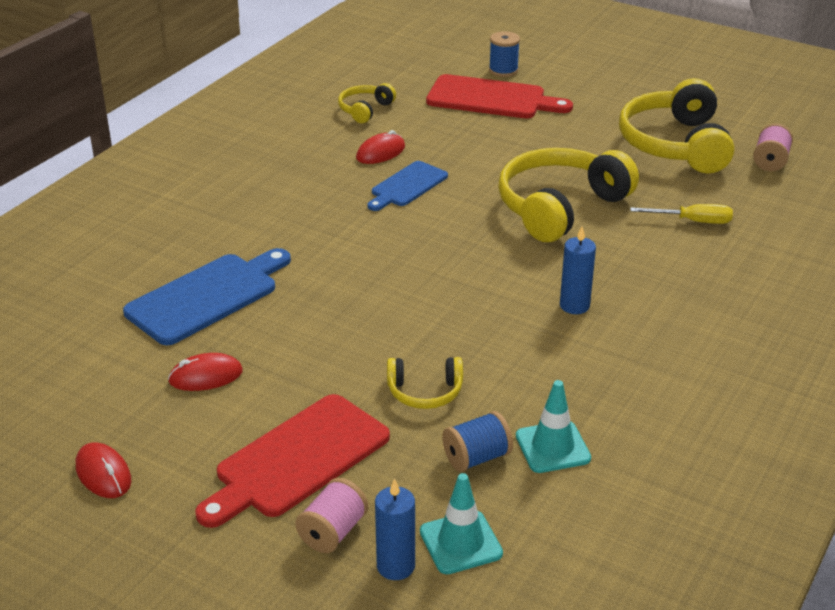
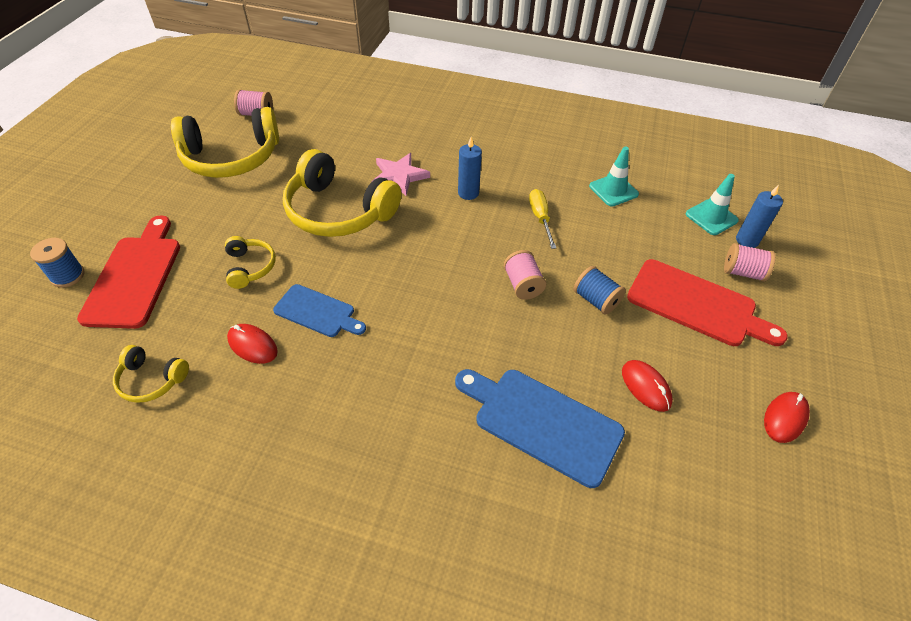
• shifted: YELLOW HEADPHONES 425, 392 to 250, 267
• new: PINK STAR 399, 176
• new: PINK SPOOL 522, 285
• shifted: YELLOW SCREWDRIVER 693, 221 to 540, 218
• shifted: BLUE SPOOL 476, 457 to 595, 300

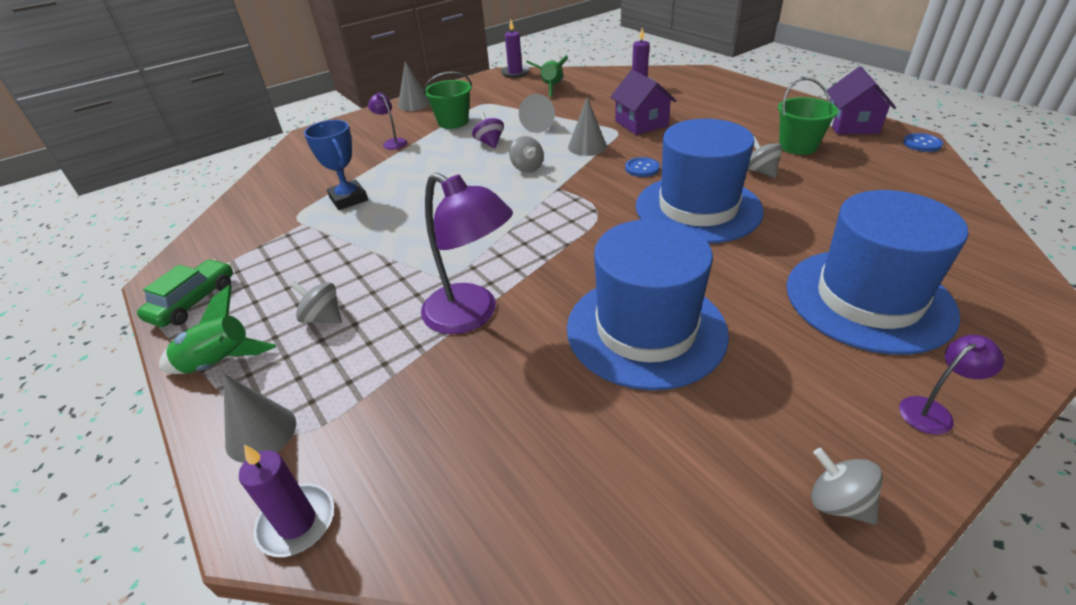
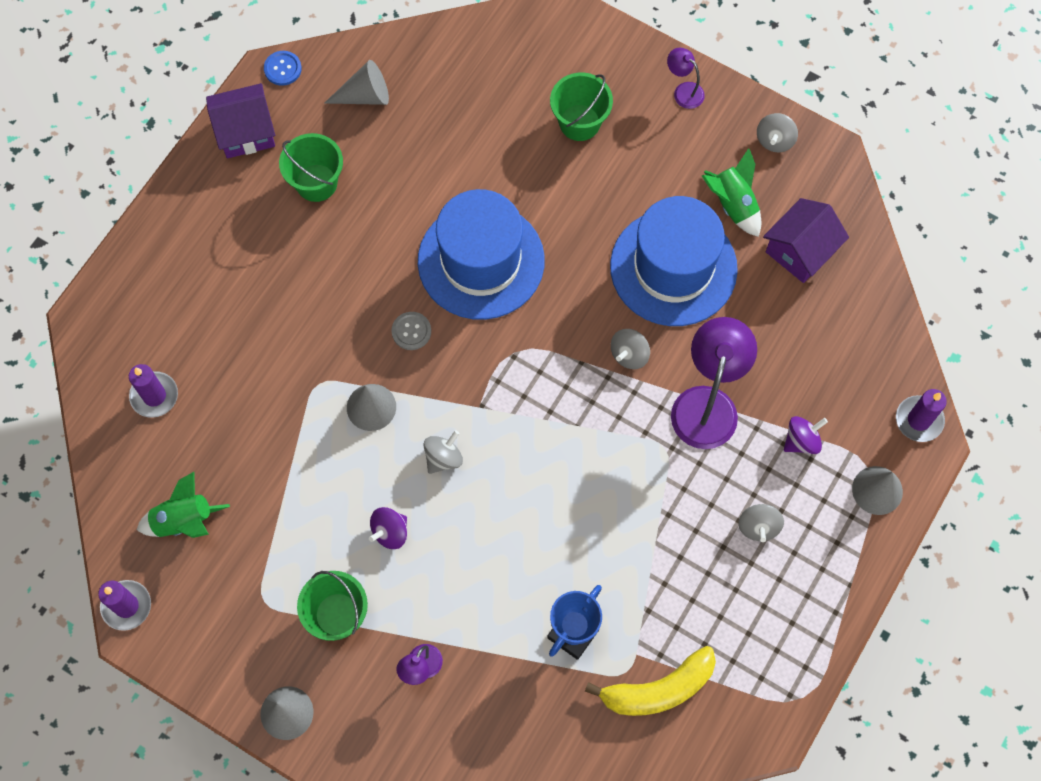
• shifted: GREY CONE 539, 125 to 365, 96
• repainted: BLUE BUTTON 642, 168 to GREY BUTTON 411, 331
• swapped: BLUE HAT 868, 299 to GREEN BUCKET 579, 122
• new: YELLOW BANANA 658, 689
• shifted: GREY SPINNING TOP 760, 171 to 629, 354
• shifted: GREEN ROCKET 220, 363 to 733, 204
• shifted: PURPLE HOUSE 641, 123 to 800, 250
• new: PURPLE SPINNING TOP 801, 441
• gone: GREEN CAR 193, 301

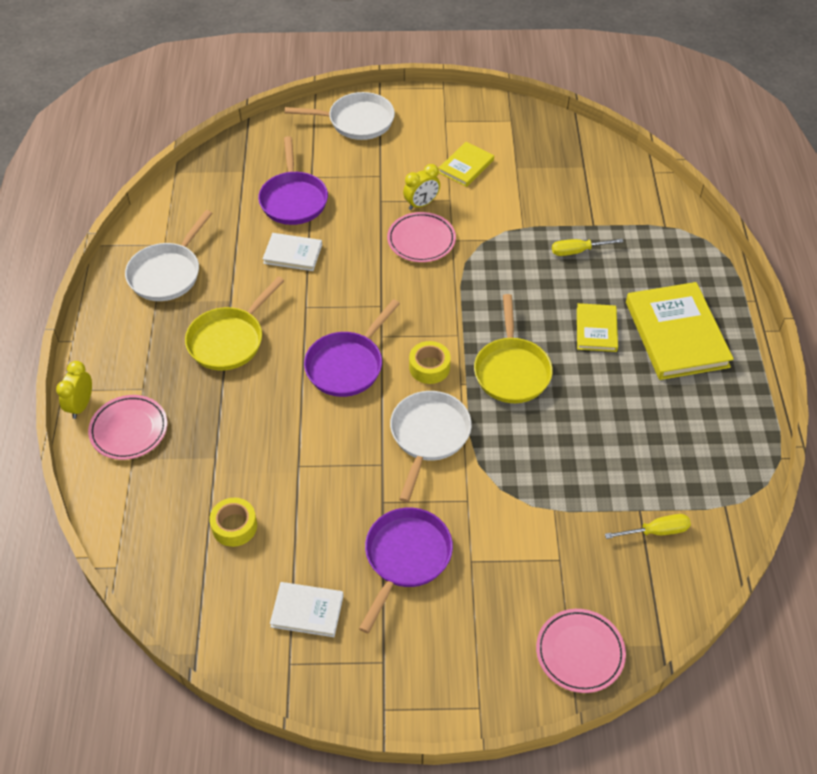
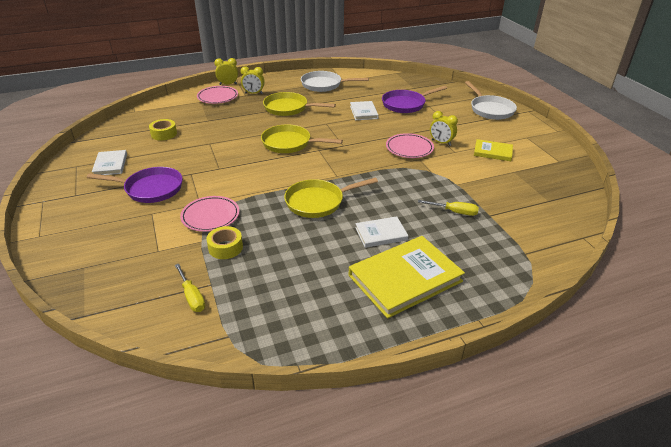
• shifted: PINK PLATE 580, 652 to 210, 216
• shifted: YELLOW TAPE 429, 367 to 225, 247
• new: YELLOW CLOCK 253, 93
• repainted: PURPLE PAN 347, 365 to YELLOW PAN 289, 143
• repainted: YELLOW BOOK 596, 329 to WHITE BOOK 381, 234
• rotated: YELLOW SCREWDRIVER 577, 251 = 454, 212 135 degrees clockwise
• gone: WHITE PAN 428, 436

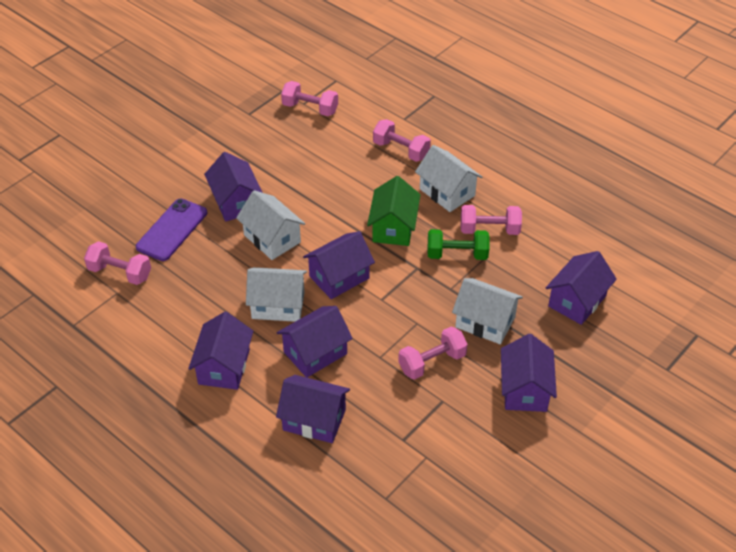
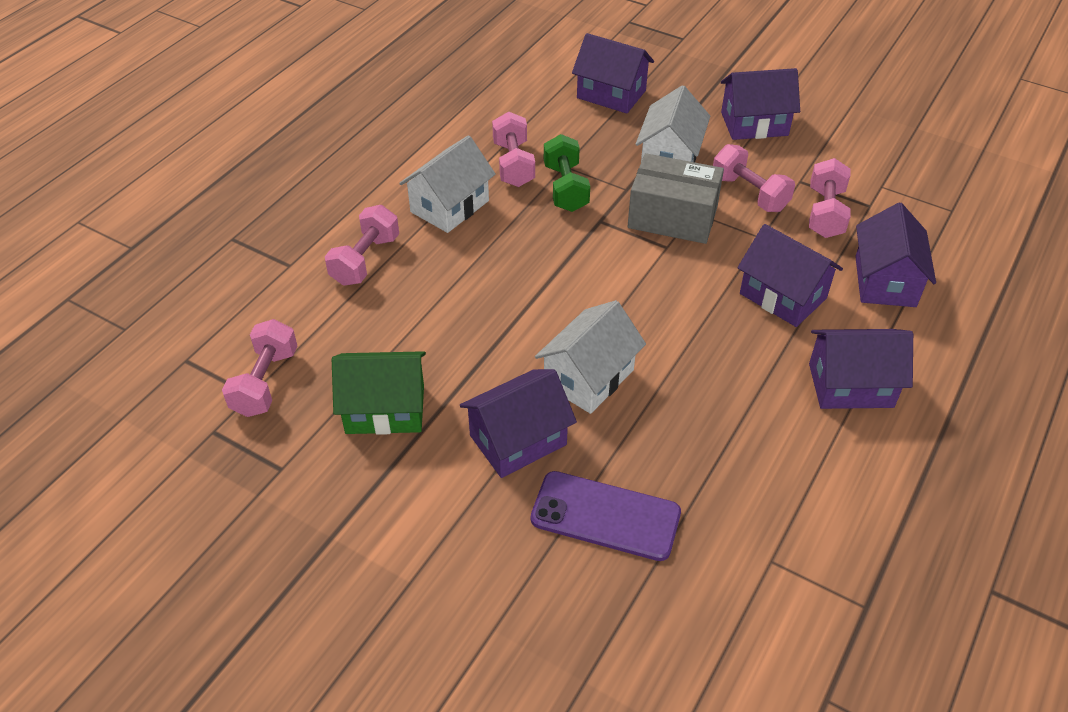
• shifted: GREEN HOUSE 393, 228 to 385, 409
• new: GREY BOX 672, 217
• shifted: PINK DUMBBELL 120, 273 to 825, 213
• gone: WHITE HOUSE 278, 305
• gone: PURPLE HOUSE 339, 277

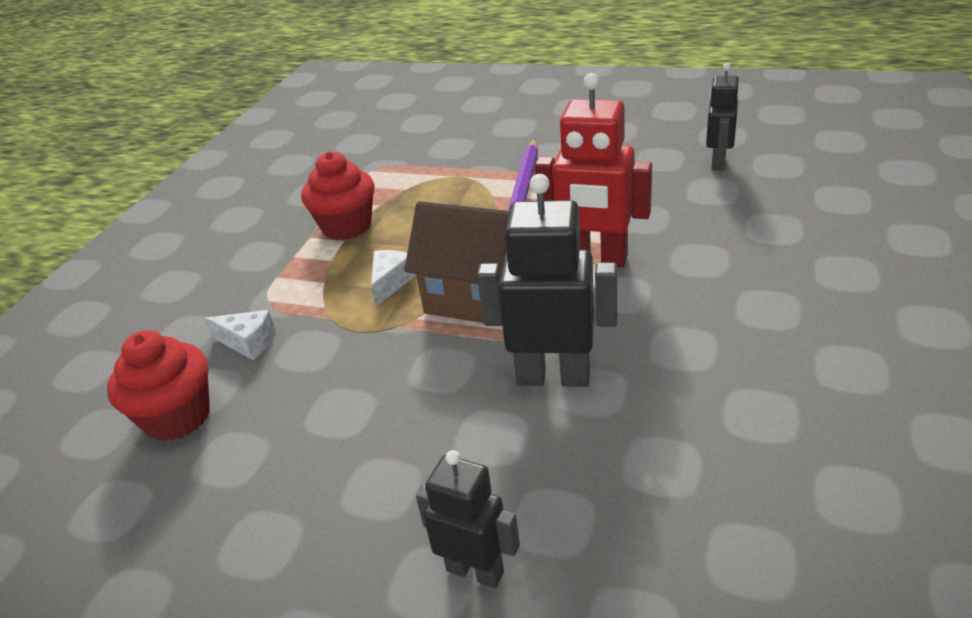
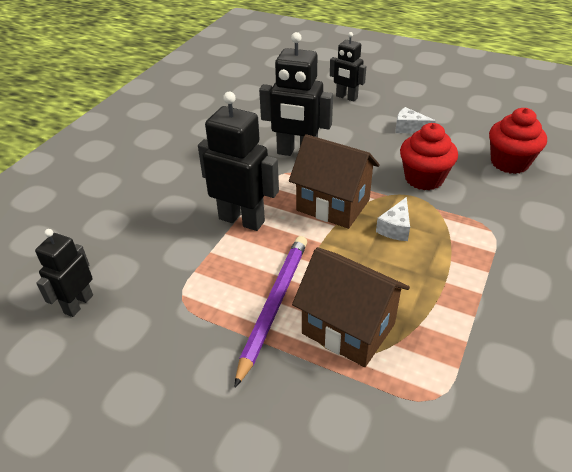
• repainted: RED ROBOT 595, 259 to BLACK ROBOT 242, 220
• new: BROWN HOUSE 348, 329
• shifted: WHITE CHEESE 248, 342 to 409, 128
• shifted: RED CUPCAKE 346, 226 to 424, 178

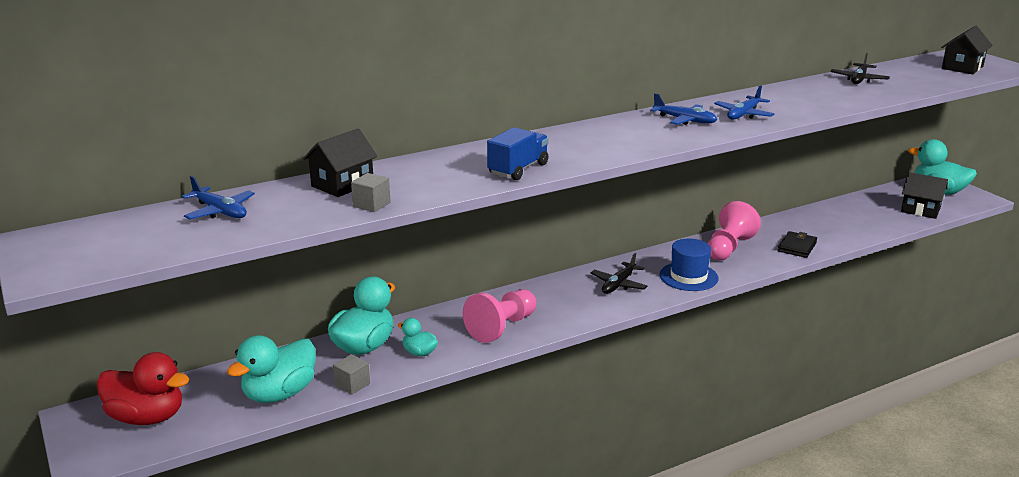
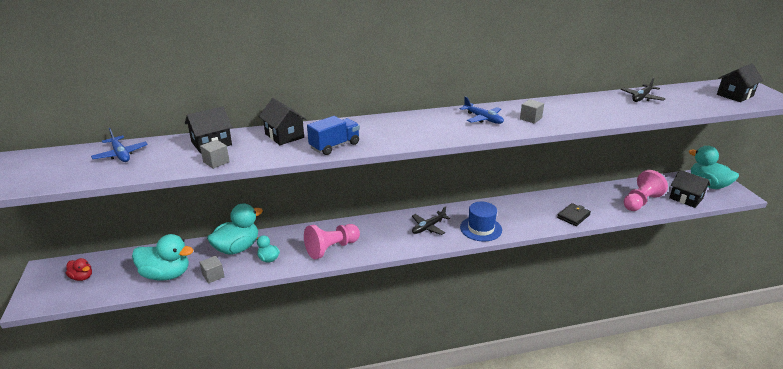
• scaled: RED DUCK 147, 417 = 82, 277 x0.51
• rotated: TURQUOISE DUCK 279, 394 = 166, 274 135 degrees counterclockwise
• new: BLACK HOUSE 284, 136
• swapped: BLUE PLANE 743, 114 to GREY CUBE 530, 118
• shifted: PINK PAWN 728, 248 to 640, 202

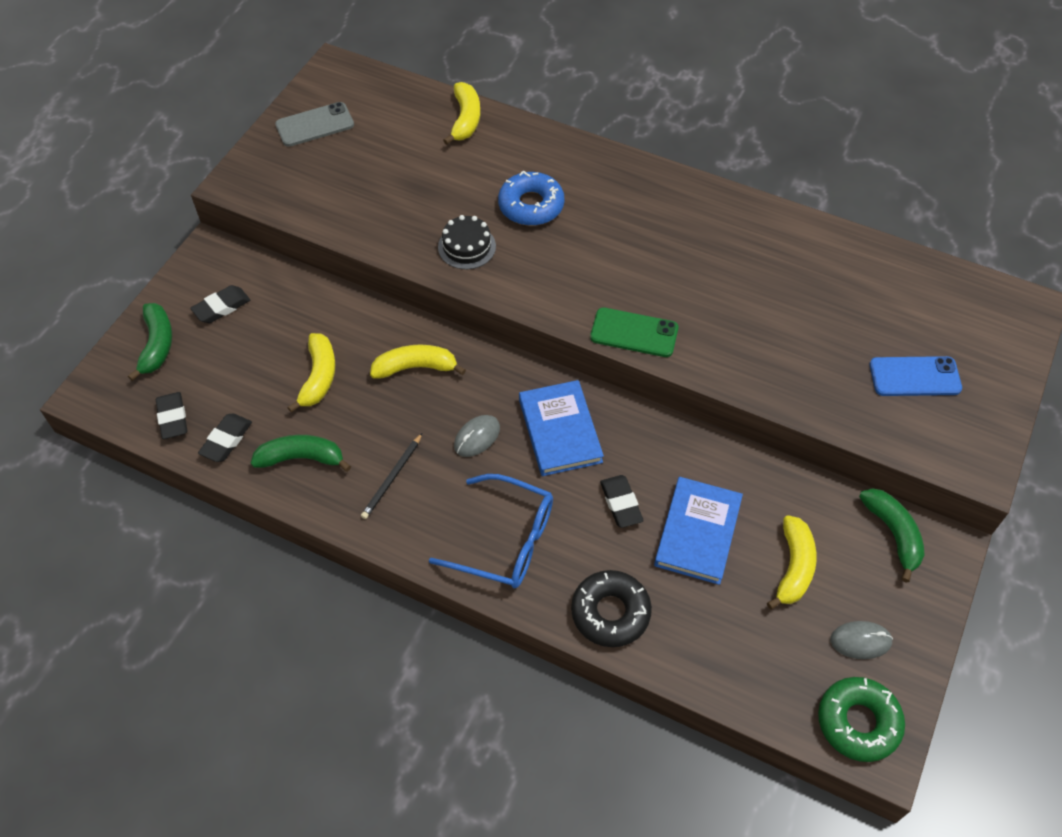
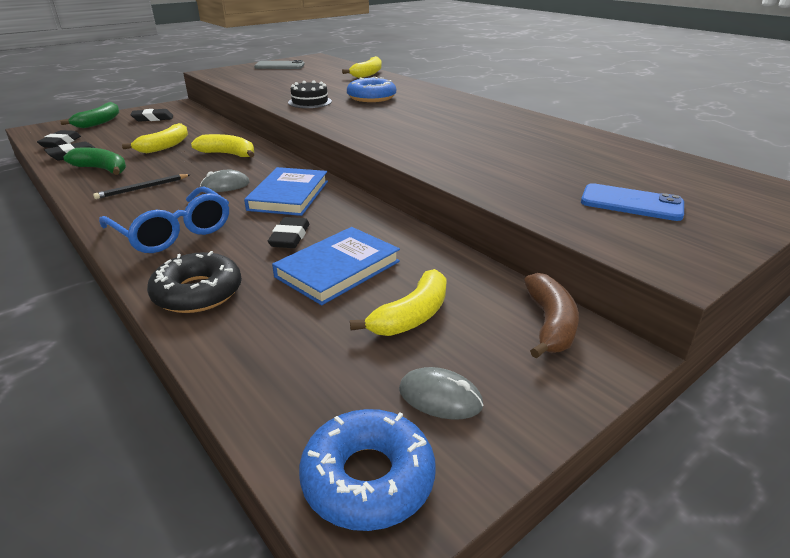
• repainted: GREEN DONUT 858, 722 to BLUE DONUT 368, 478
• repainted: GREEN BANANA 893, 534 to BROWN BANANA 550, 324
• gone: GREEN PHONE 634, 333

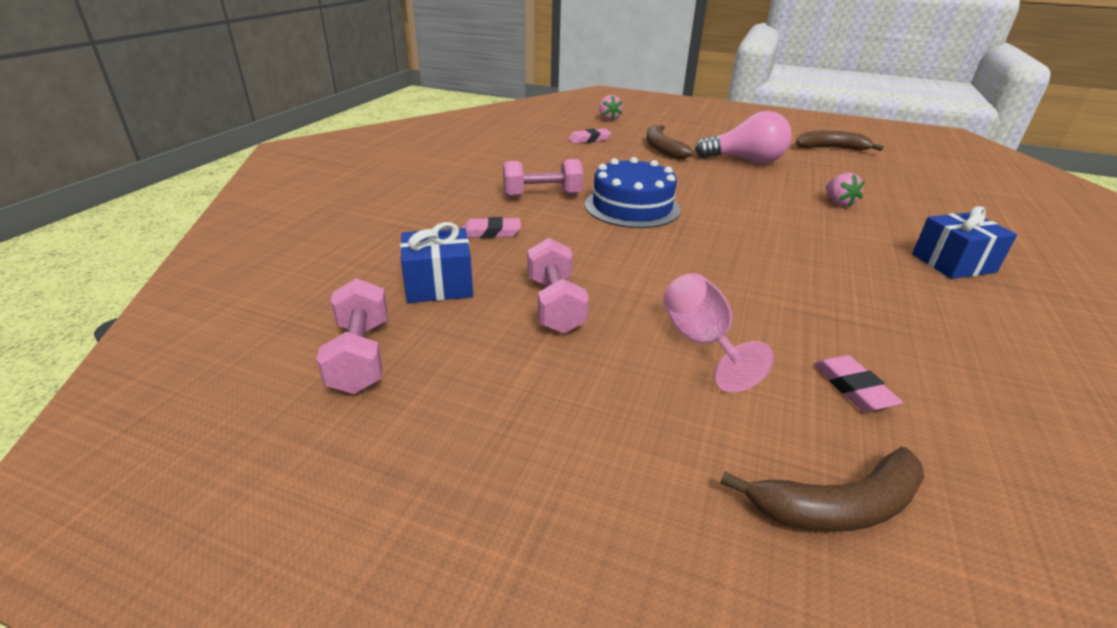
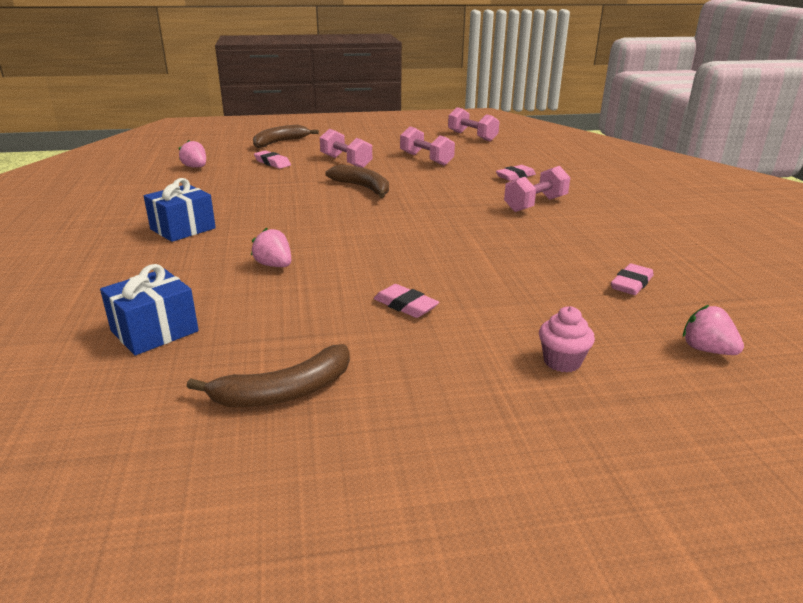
• shifted: BLUE GIFT 439, 285 to 154, 331
• new: PINK STRAWBERRY 195, 167
• swapped: PINK GOBLET 701, 342 to PINK DUMBBELL 346, 162
• shifted: BROWN BANANA 662, 149 to 363, 188
• swapped: PINK LIGHT BULB 746, 161 to PINK ERASER 405, 305
• new: PINK CUPCAKE 562, 361
• gone: BLUE CAKE 632, 207

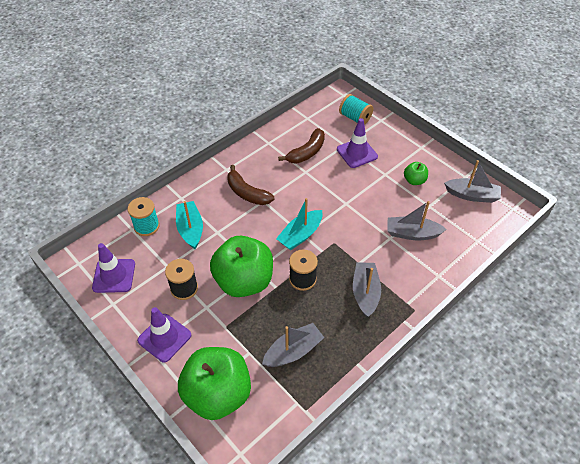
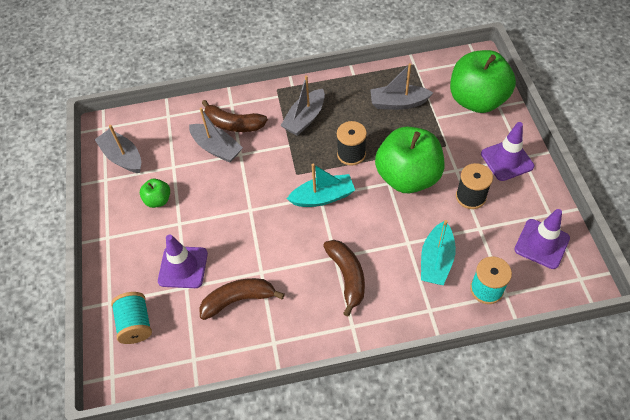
• new: BROWN BANANA 233, 124

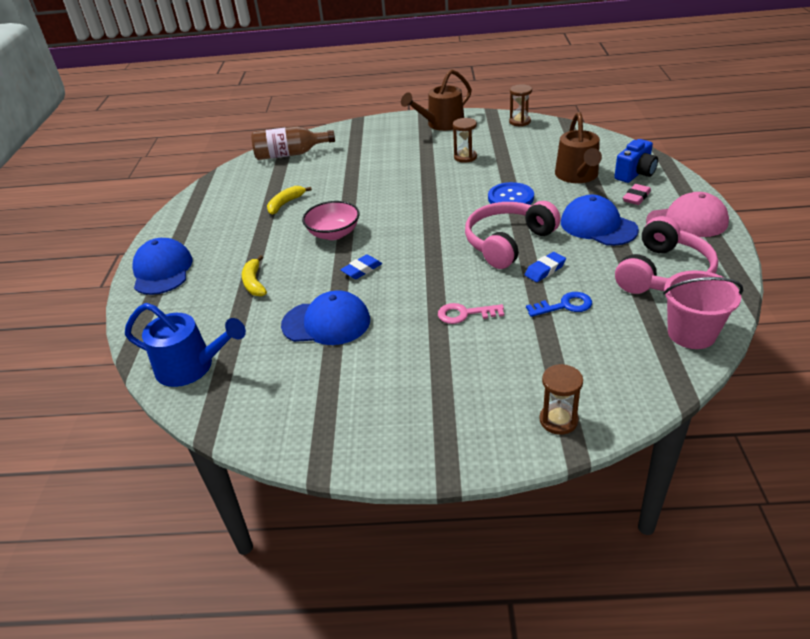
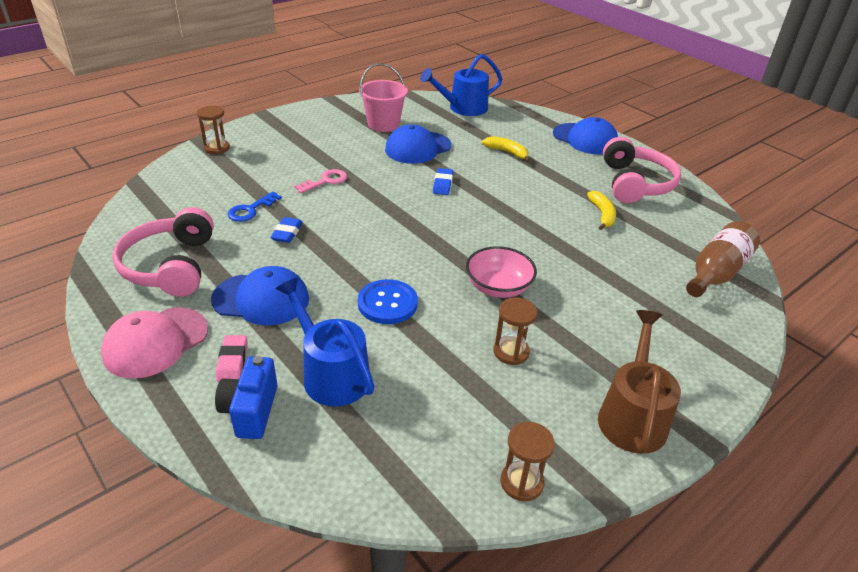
• repainted: BROWN WATERING CAN 577, 176 to BLUE WATERING CAN 331, 374
• shifted: PINK BUCKET 691, 333 to 383, 124
• shifted: PINK BOWL 333, 233 to 498, 287
• shifted: PINK HEADPHONES 508, 242 to 635, 183

